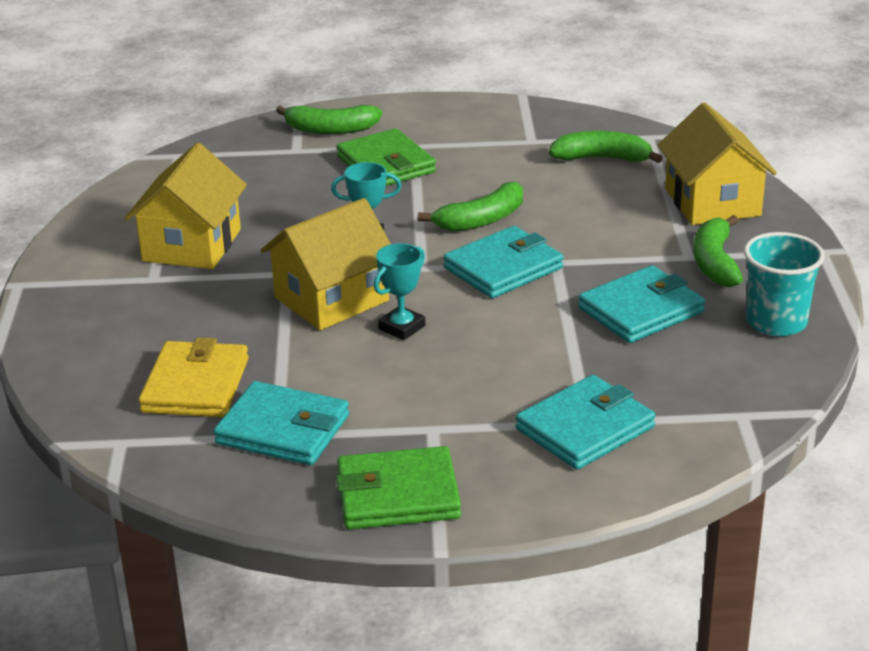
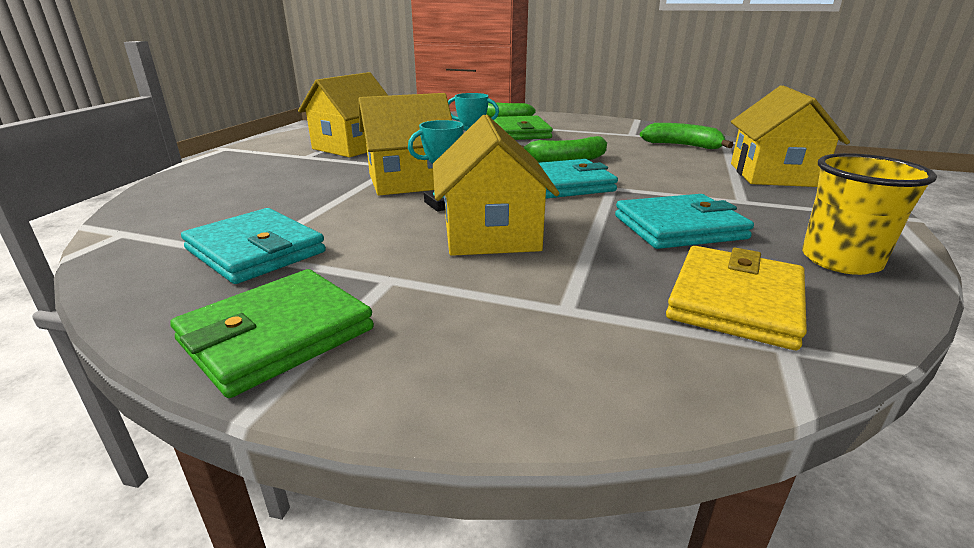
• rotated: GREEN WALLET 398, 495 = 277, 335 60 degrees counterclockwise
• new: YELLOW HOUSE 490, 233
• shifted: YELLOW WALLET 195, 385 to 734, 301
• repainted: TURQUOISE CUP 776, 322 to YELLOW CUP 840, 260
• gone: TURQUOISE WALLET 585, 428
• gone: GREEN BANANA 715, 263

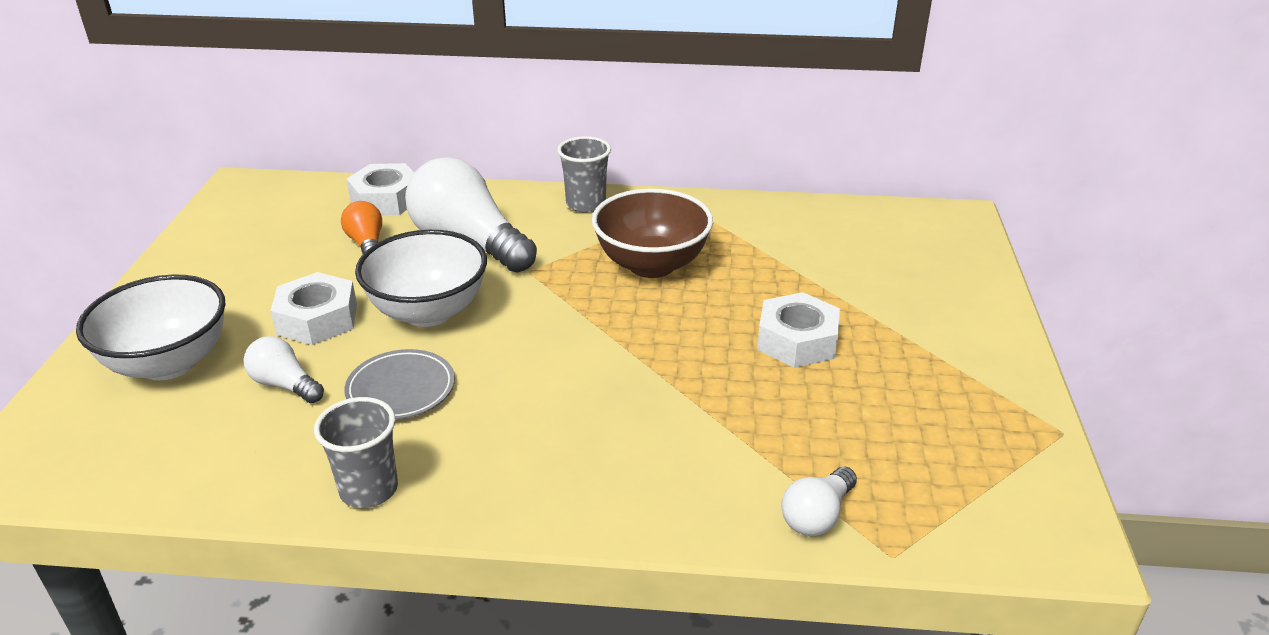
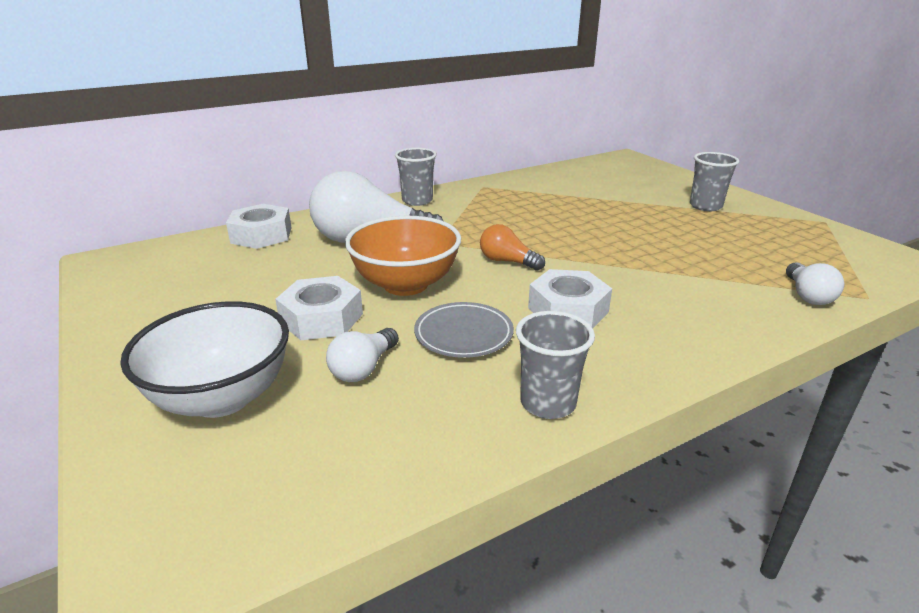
• rotated: WHITE LIGHT BULB 285, 385 = 363, 368 60 degrees counterclockwise
• repainted: WHITE BOWL 428, 312 to ORANGE BOWL 405, 284
• shifted: ORANGE LIGHT BULB 367, 244 to 507, 261
• shifted: WHITE NUT 797, 340 to 568, 310
• new: GREY CUP 705, 206
• gone: BROWN BOWL 651, 265

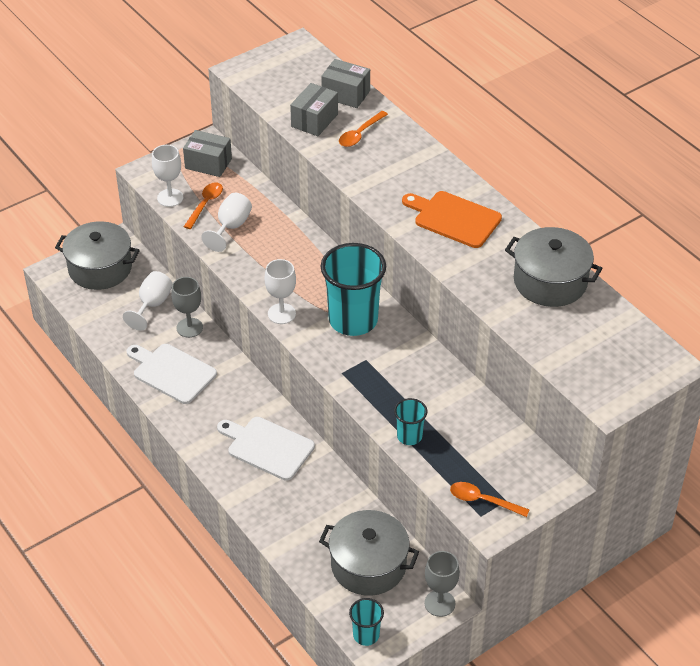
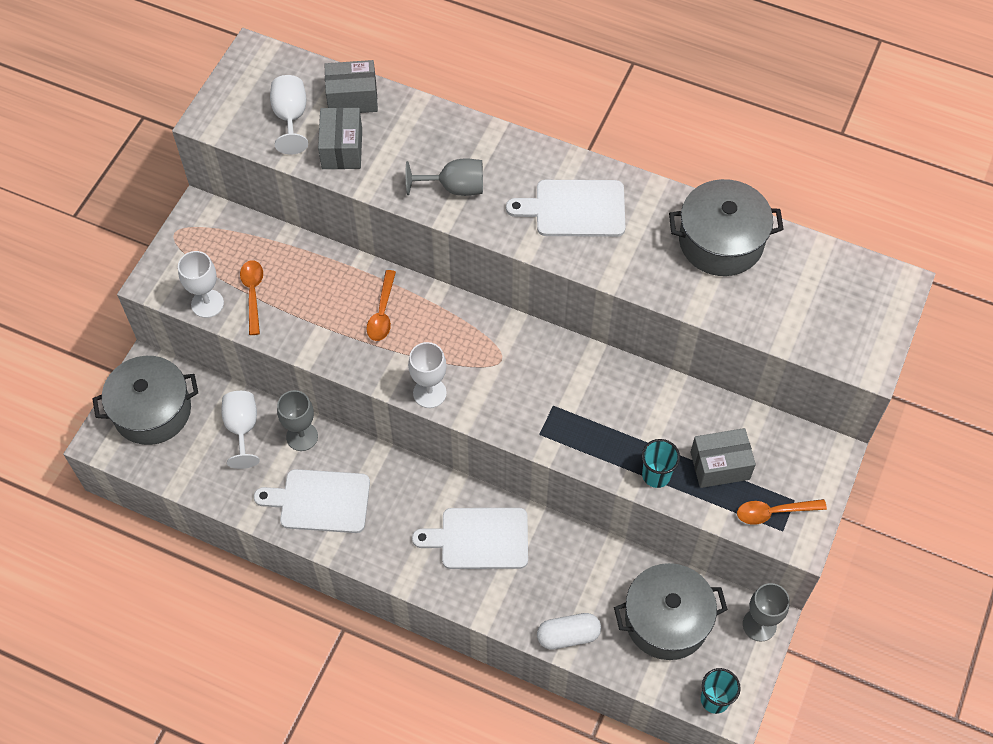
• shifted: WHITE GOBLET 231, 227 to 291, 118
• shifted: ORANGE SPOON 360, 134 to 382, 313
• new: GREY GOBLET 454, 188
• repainted: ORANGE CUTTING BOARD 454, 218 to WHITE CUTTING BOARD 575, 208
• new: WHITE CAPSULE 568, 635
• shifted: GREY BOX 208, 163 to 720, 465
• gone: TURQUOISE CUP 353, 320

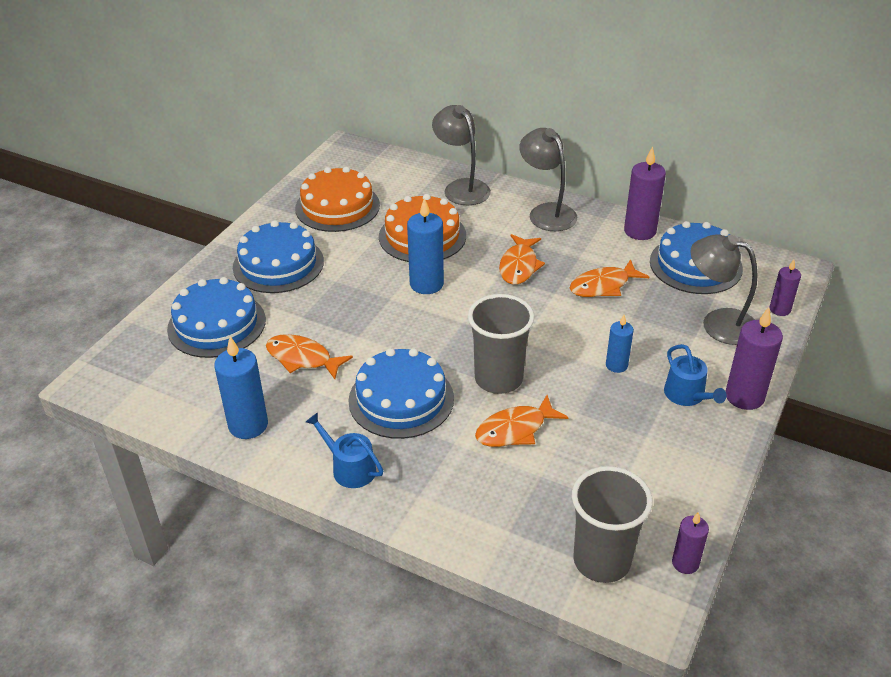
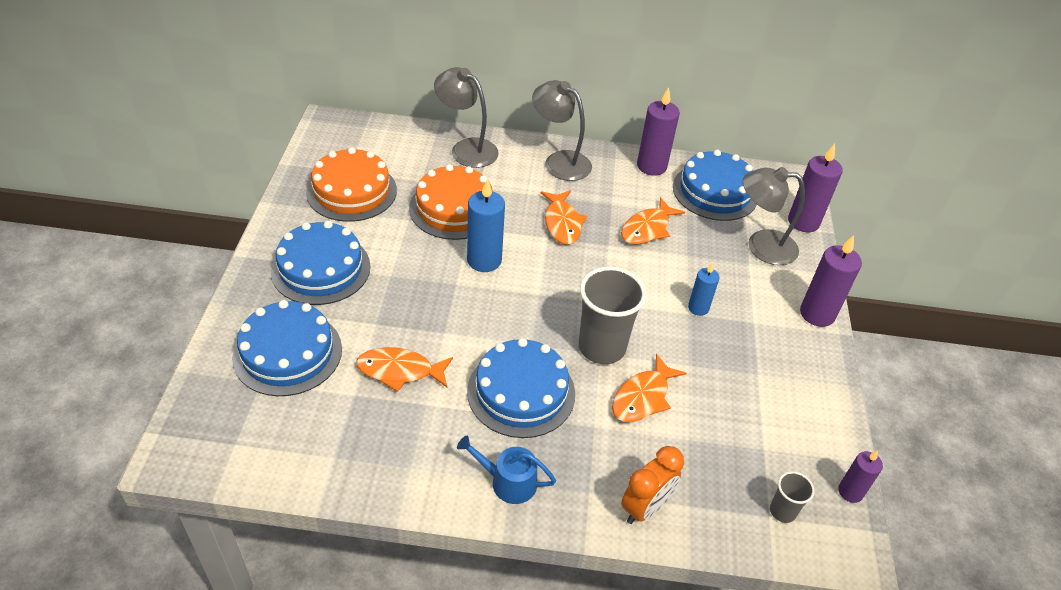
• new: ORANGE CLOCK 645, 507
• scaled: GREY CUP 601, 561 = 782, 511 x0.49
• scaled: PURPLE CANDLE 779, 309 = 803, 222 x1.68
• gone: BLUE CANDLE 248, 425
• gone: BLUE WATERING CAN 687, 395

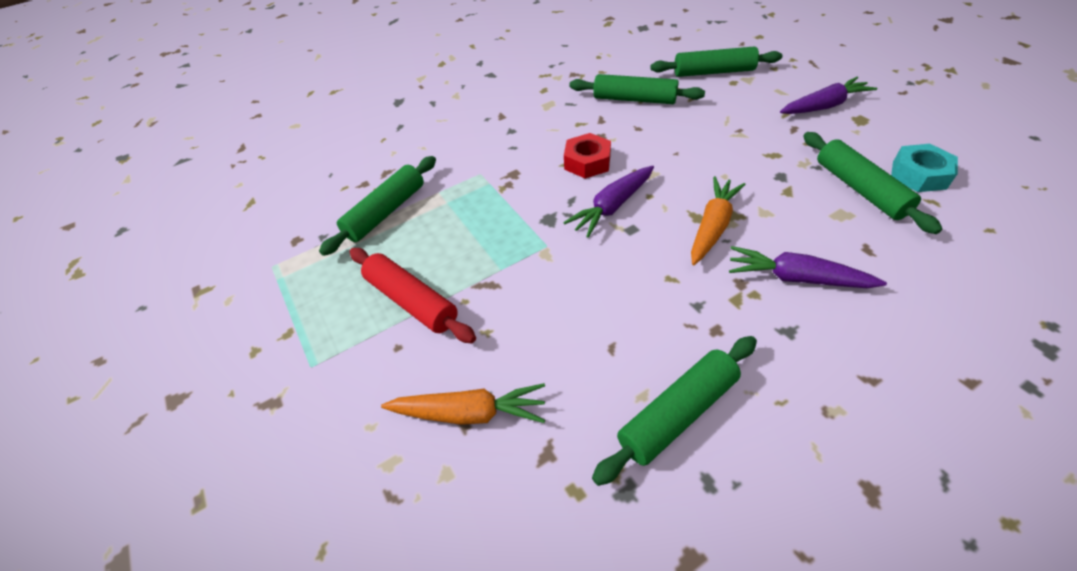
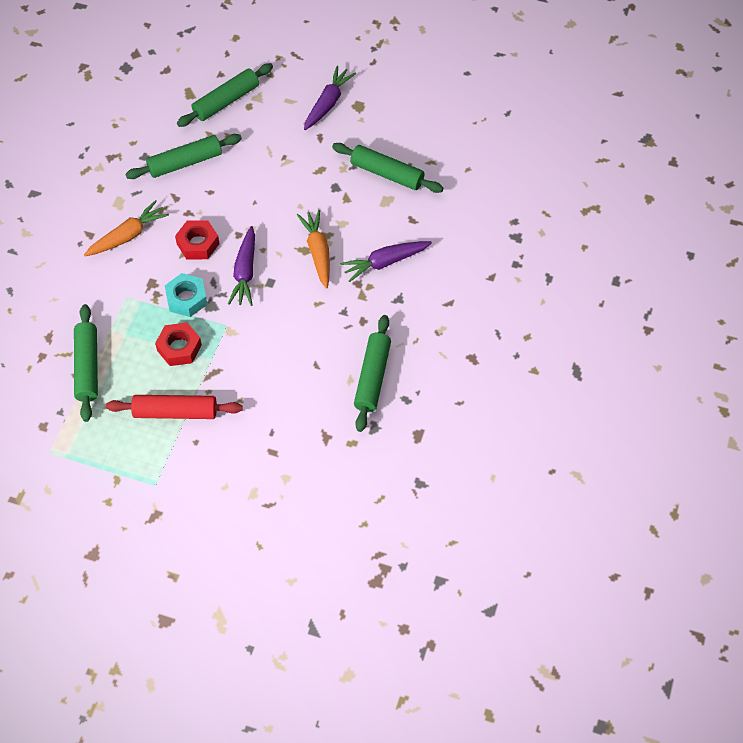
• shifted: ORANGE CARROT 469, 413 to 127, 236
• new: RED NUT 179, 348
• shifted: TURQUOISE NUT 919, 175 to 187, 299

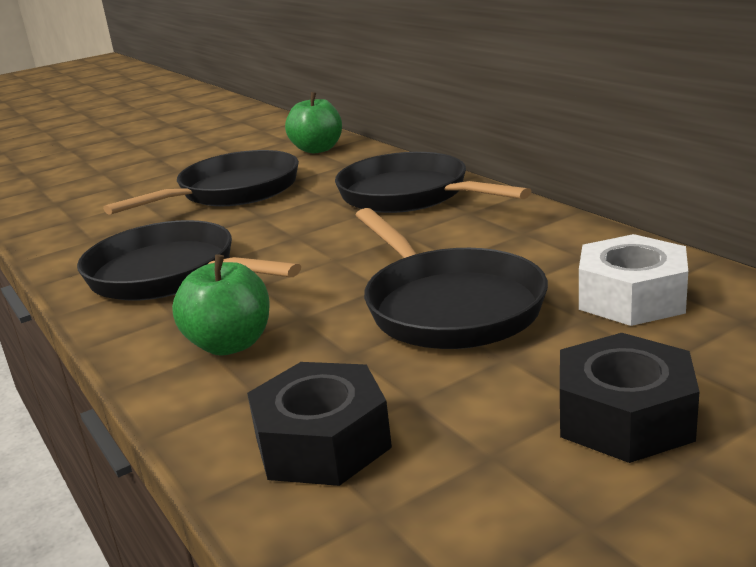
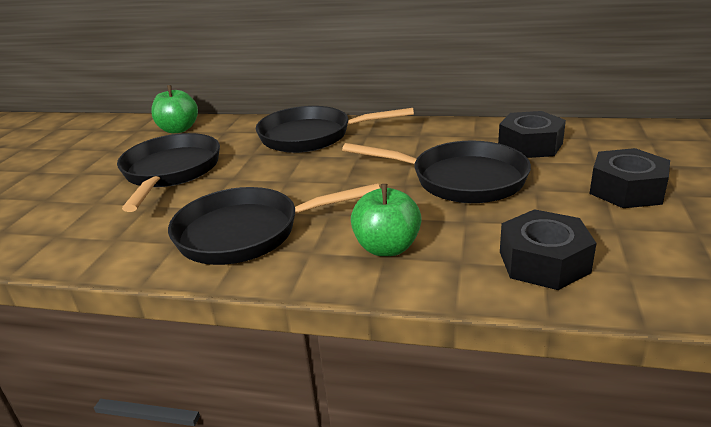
• repainted: WHITE NUT 631, 298 to BLACK NUT 530, 145

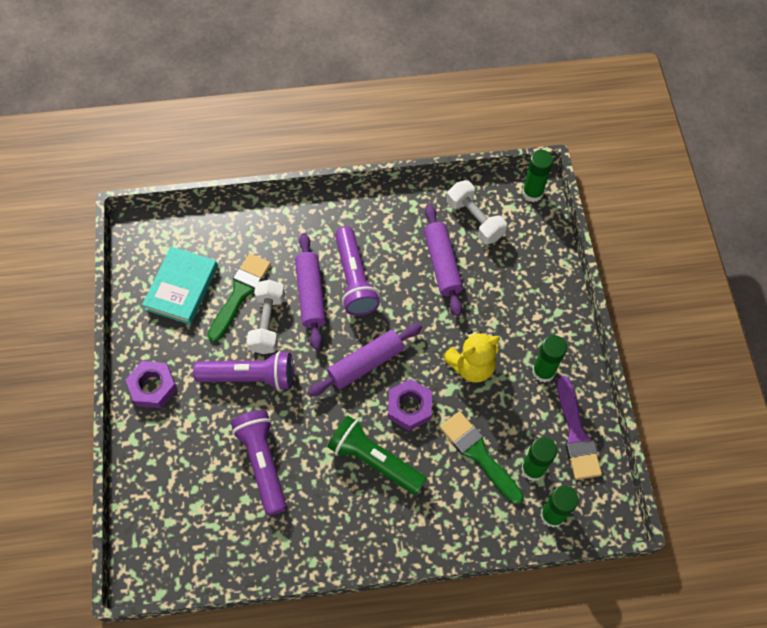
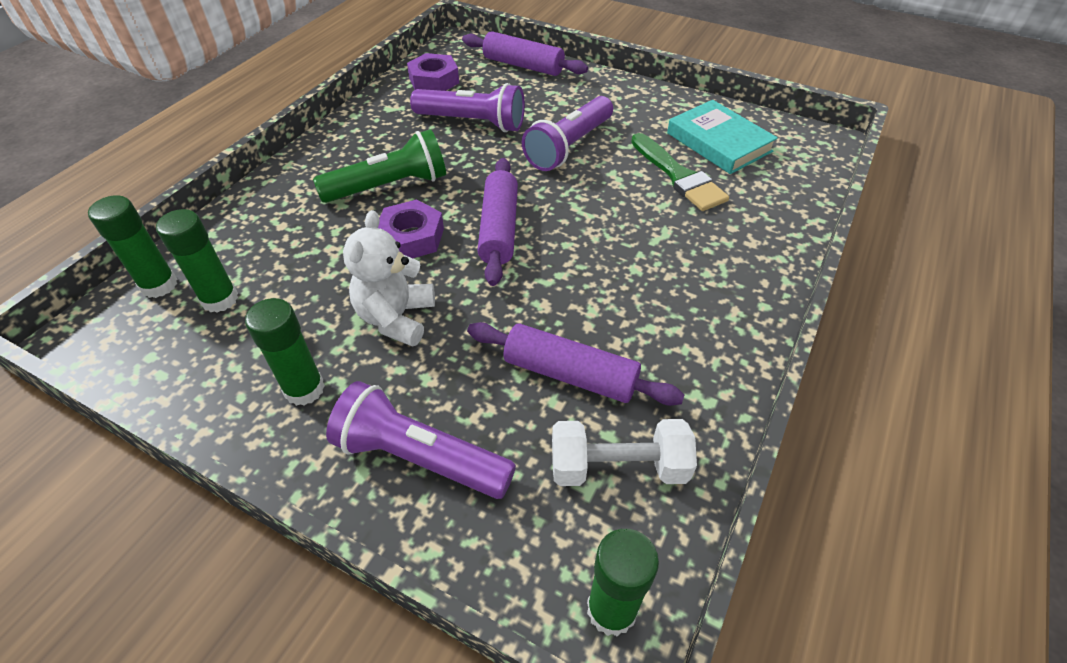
• shifted: PURPLE FLASHLIGHT 354, 279 to 420, 457
• repainted: YELLOW TEDDY BEAR 471, 366 to WHITE TEDDY BEAR 396, 318
• shifted: PURPLE NUT 153, 387 to 434, 80
• shifted: PURPLE ROLLING PIN 311, 295 to 523, 65
• gone: WHITE DUMBBELL 267, 323
• gone: GREEN BRUSH 479, 454
• gone: PURPLE BRUSH 576, 434

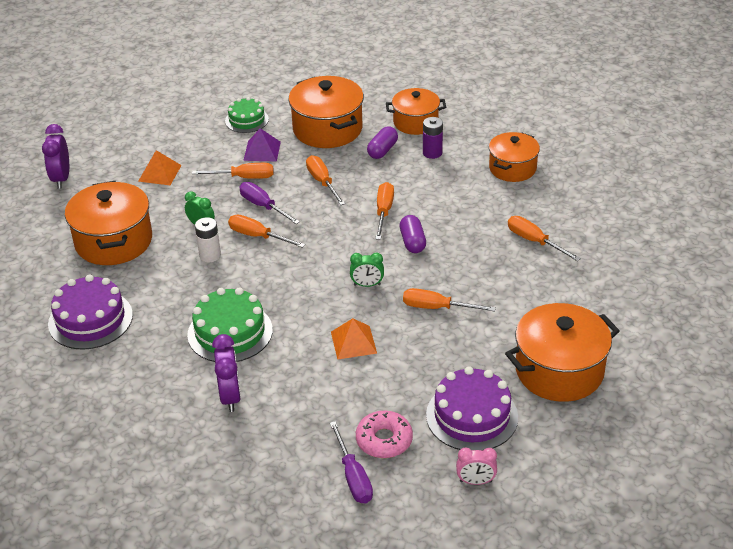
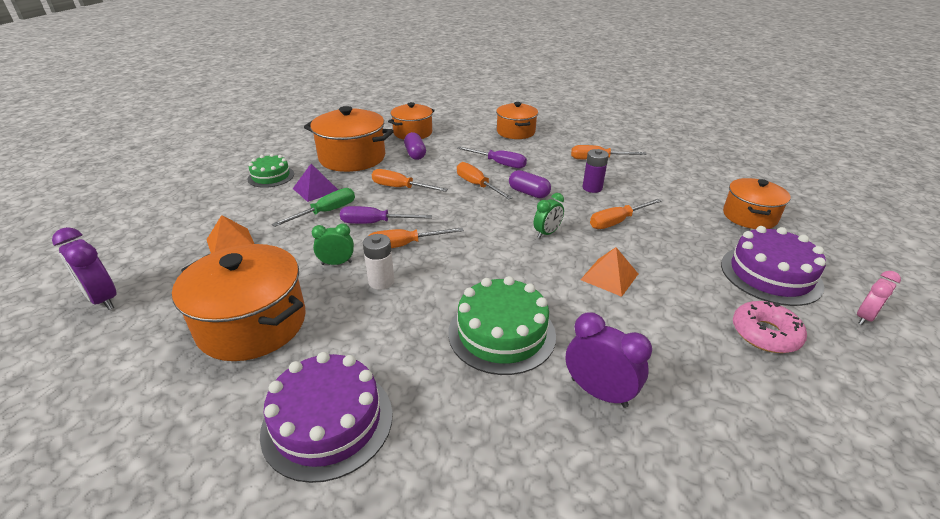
• repainted: ORANGE SCREWDRIVER 244, 177 to GREEN SCREWDRIVER 326, 212
• shifted: PURPLE SCREWDRIVER 353, 476 to 499, 164
• shifted: PURPLE BATTERY 432, 153 to 592, 188
• scaled: ORANGE POT 559, 371 = 749, 216 x0.65

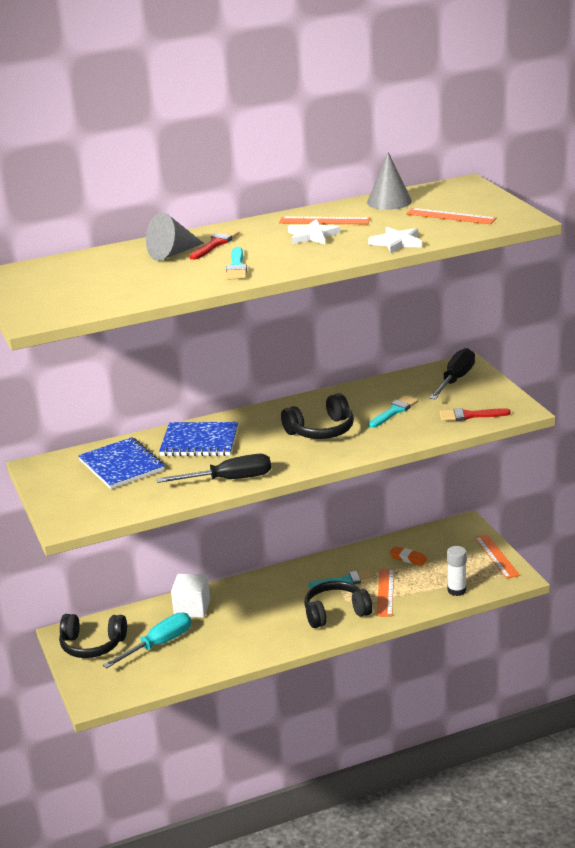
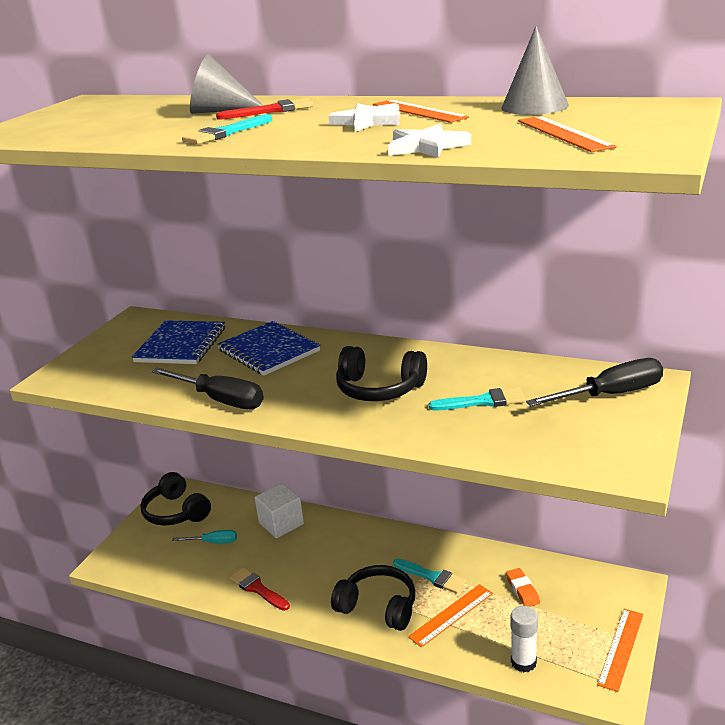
• scaled: TURQUOISE SCREWDRIVER 159, 644 = 213, 542 x0.58
• shifted: RED BRUSH 470, 415 to 257, 589

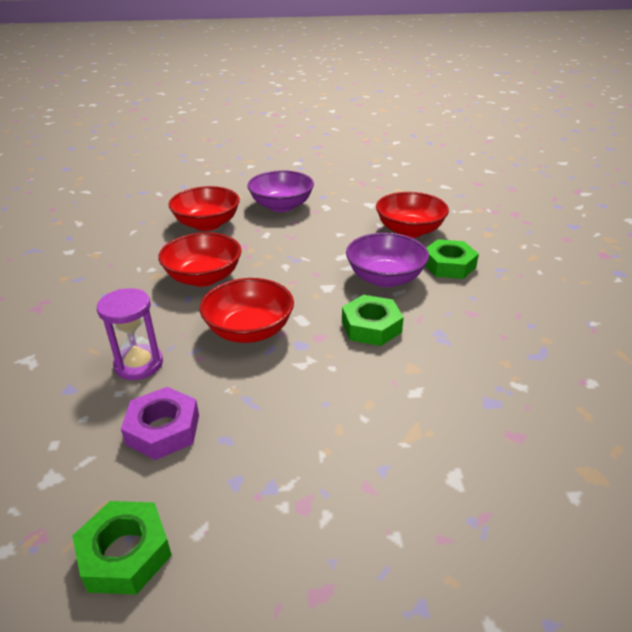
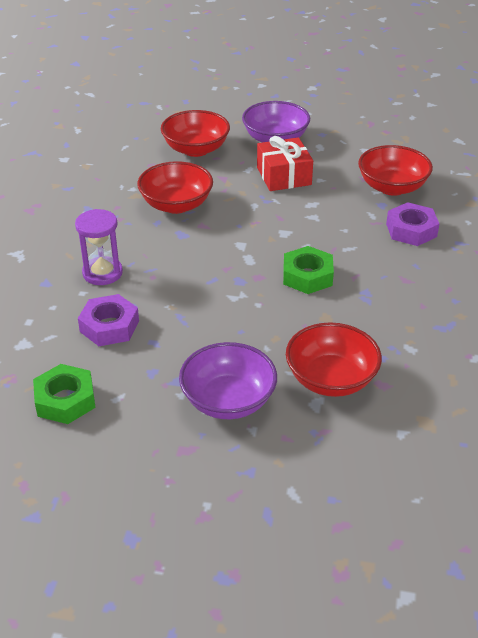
• shifted: PURPLE BOWL 385, 278 to 228, 400
• new: RED GIFT 283, 176
• shifted: RED BOWL 249, 330 to 331, 379
• repainted: GREEN NUT 449, 265 to PURPLE NUT 411, 230

